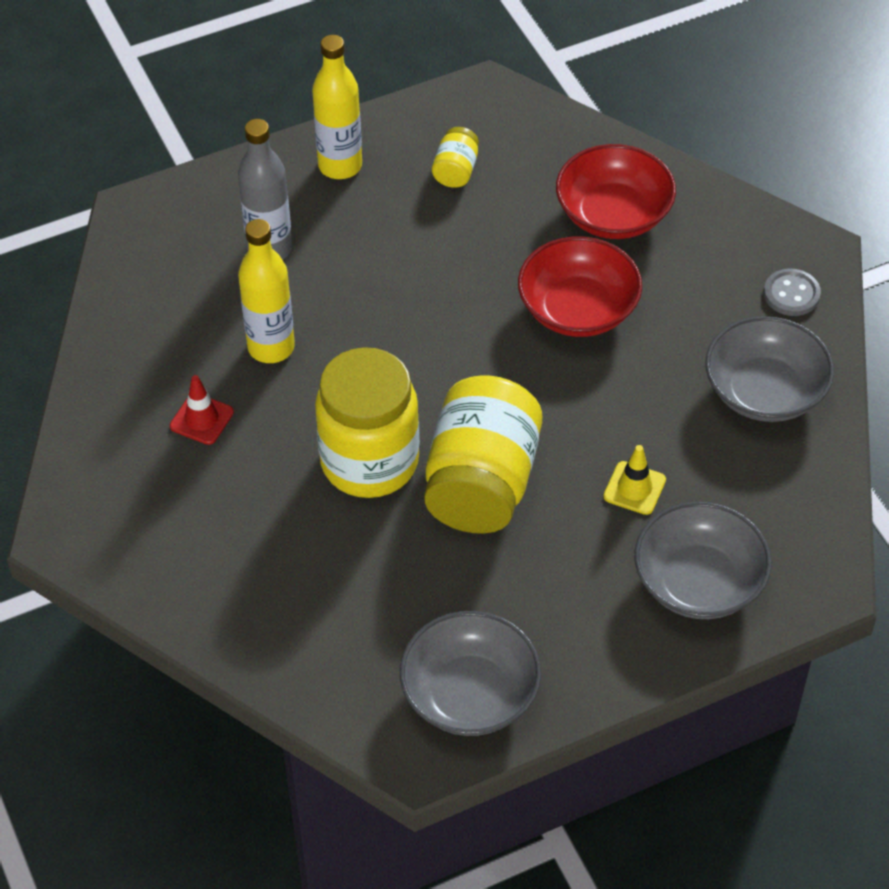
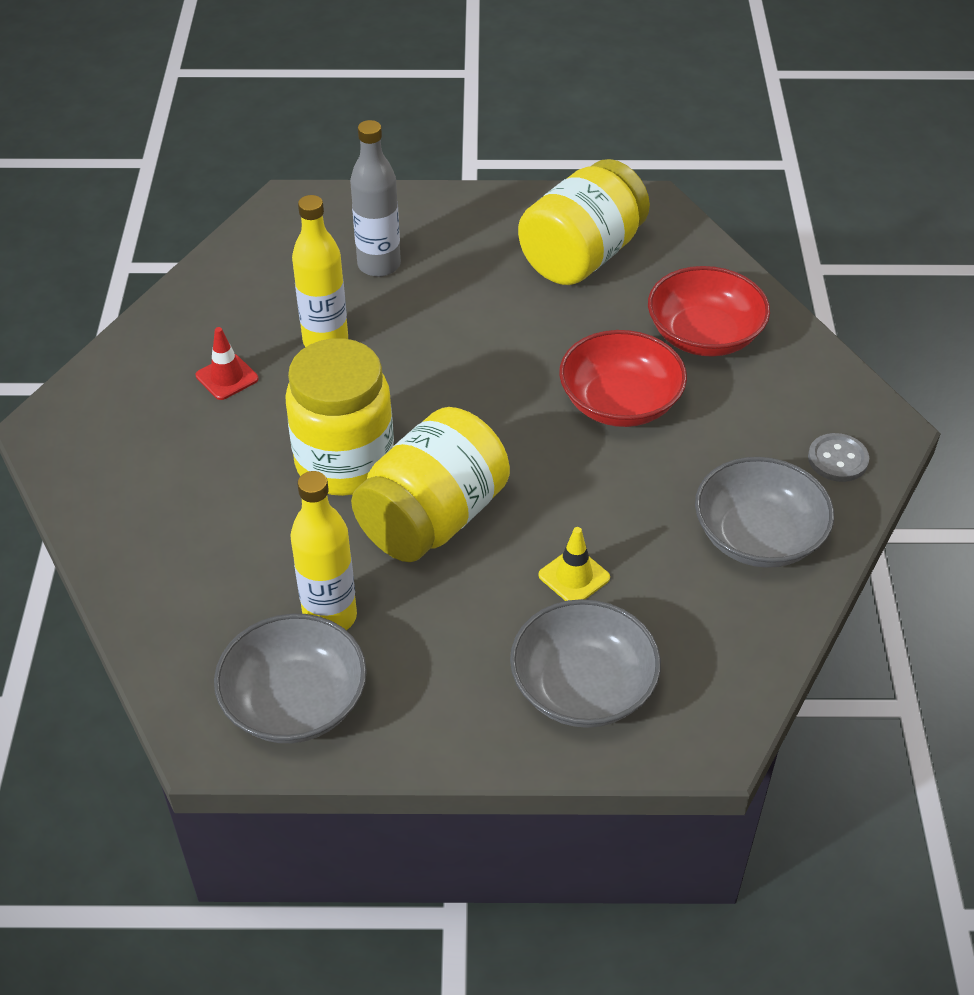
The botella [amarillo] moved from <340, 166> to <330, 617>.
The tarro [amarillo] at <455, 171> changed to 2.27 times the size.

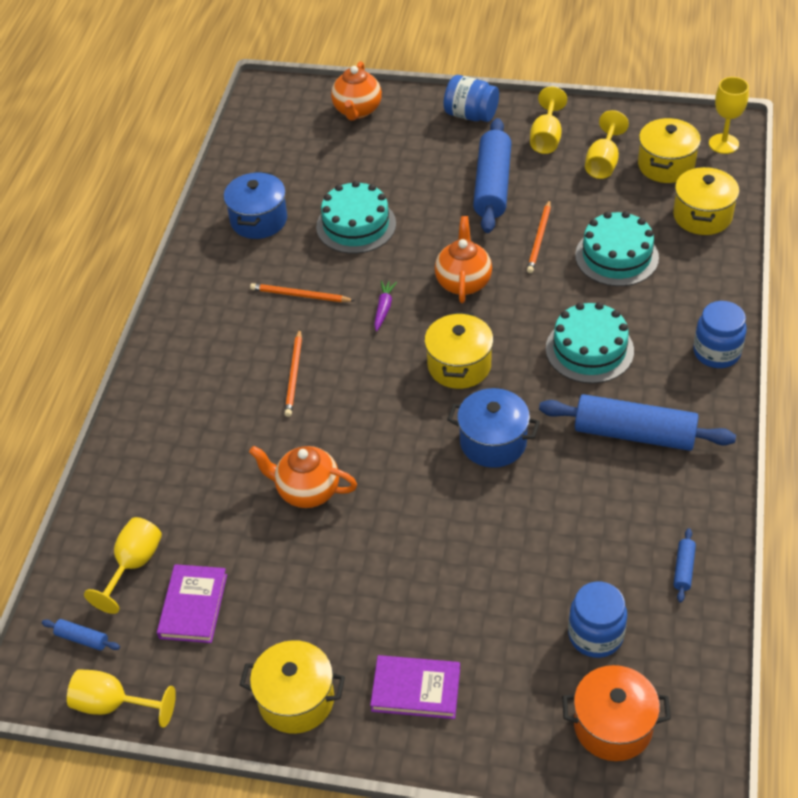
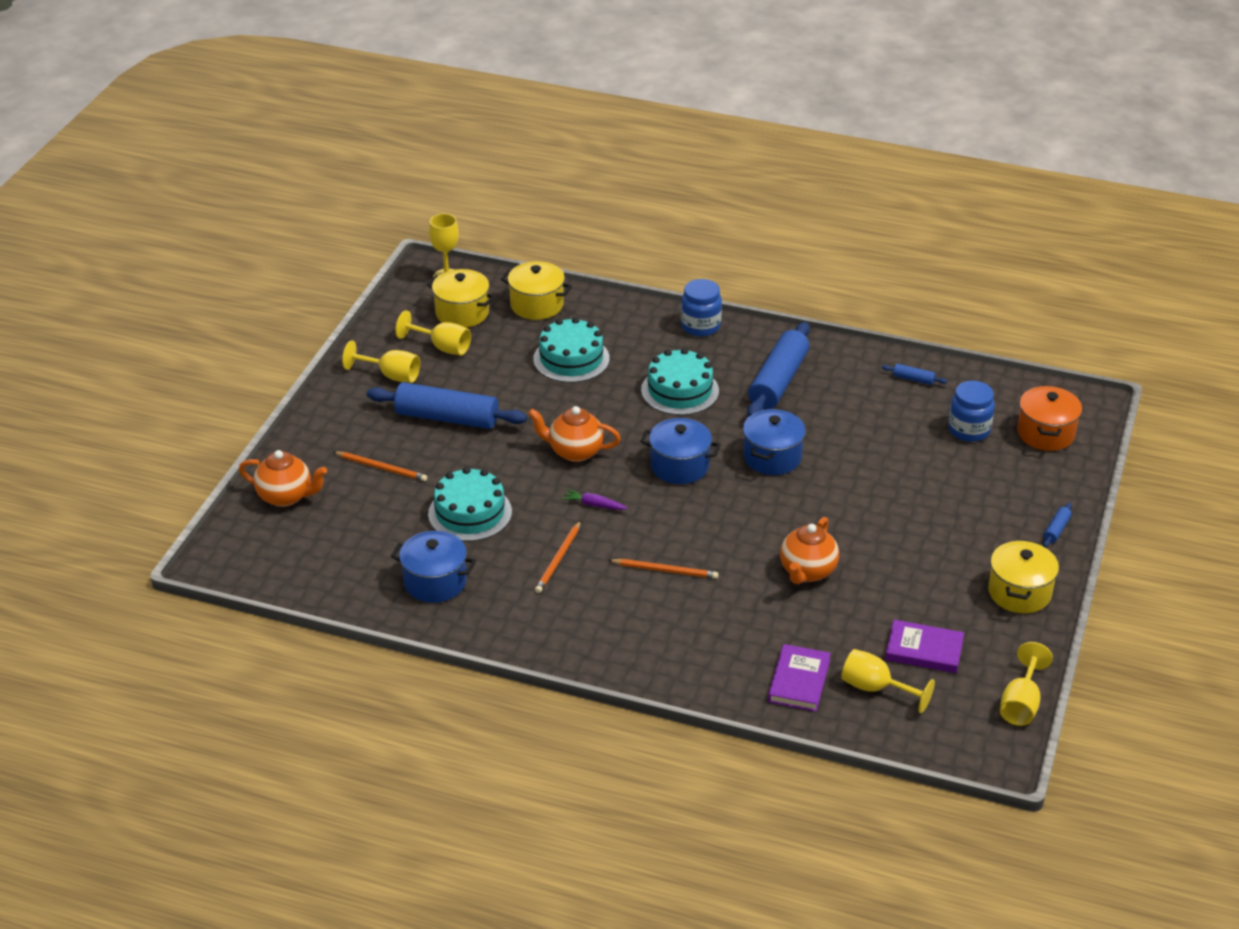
The lápiz [naranja] moved from <539, 239> to <381, 468>.
The olla [amarillo] at <459, 365> became the olla [azul] at <679, 466>.
The libro [morado] moved from <416, 689> to <799, 681>.
The rodillo [azul] moved from <82, 638> to <1056, 530>.
The tarro [azul] at <471, 115> disappeared.

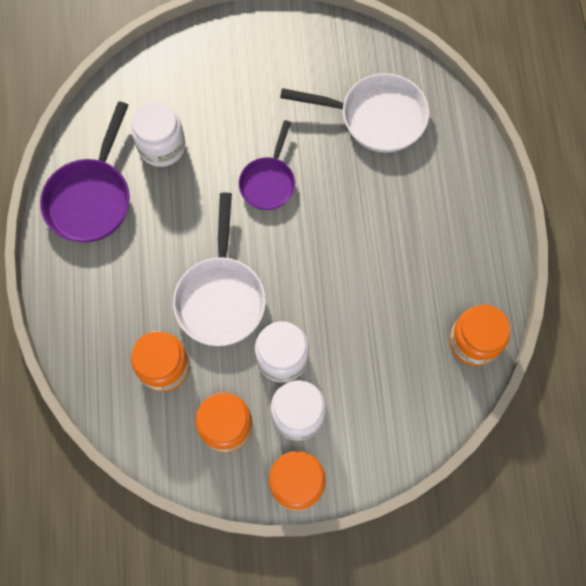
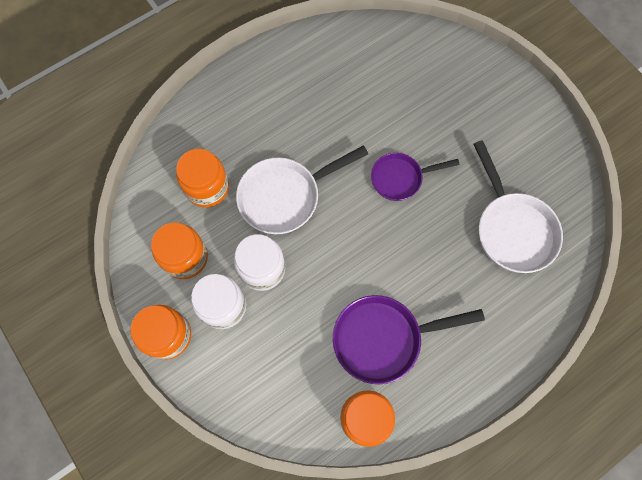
The sartén [morado] moved from <91, 198> to <383, 339>.
The tarro [blanco] at <162, 146> disappeared.

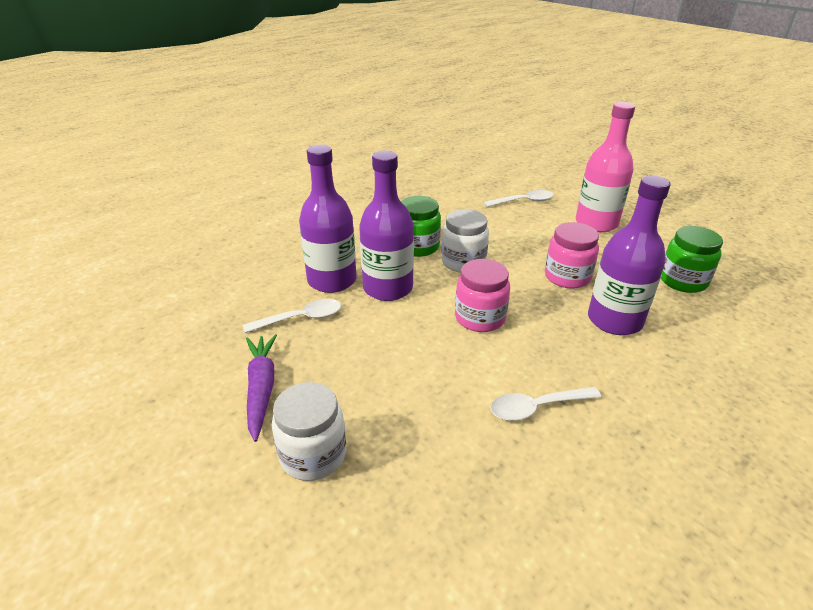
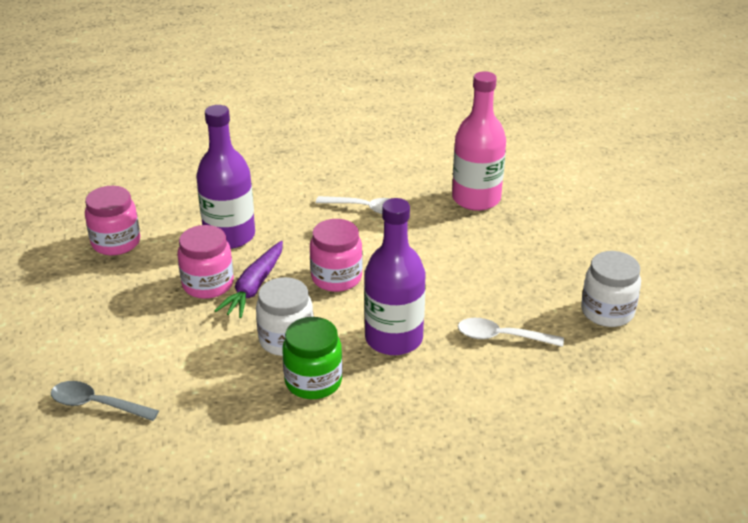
The cuchara [blanco] at <523, 201> became the cuchara [gris] at <97, 404>.
The tarro [verde] at <682, 281> became the tarro [rosa] at <116, 242>.
The zanahoria [morado] moved from <261, 389> to <254, 287>.
The botella [rosa] moved from <596, 223> to <476, 199>.
The tarro [blanco] moved from <313, 455> to <607, 312>.
The botella [morado] at <332, 280> disappeared.

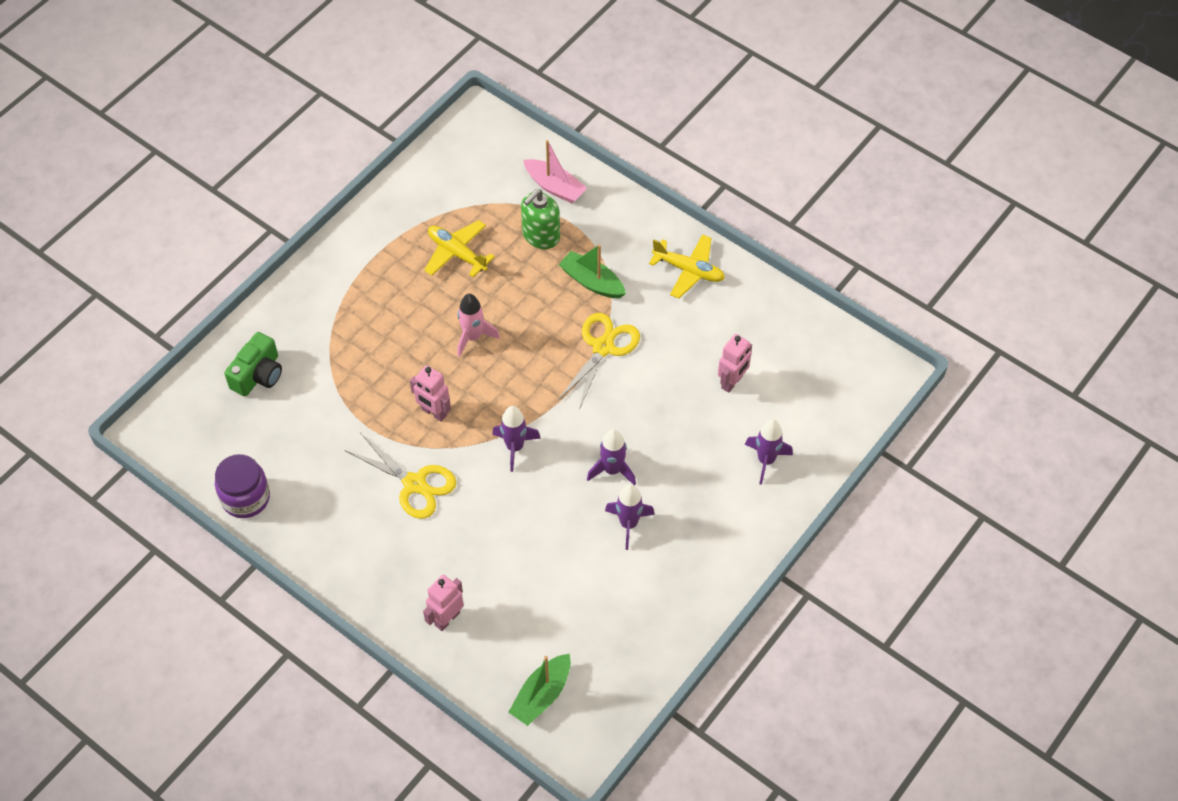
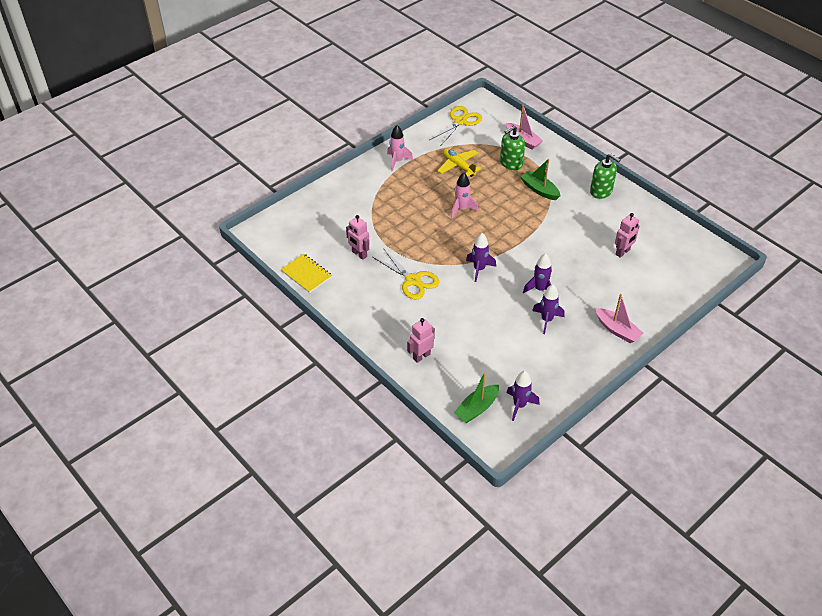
The tarro [morado] at <245, 498> was replaced by the cuaderno [amarillo] at <306, 274>.
The robot [rosa] moved from <434, 413> to <359, 254>.
The cohete [rosa] at <397, 161> appeared.
The tijeras [amarillo] moved from <603, 347> to <460, 121>.
The cohete [morado] moved from <766, 460> to <519, 405>.
The avión [amarillo] at <688, 270> was replaced by the dispensador de jabón [verde] at <601, 191>.
The barco [rosa] at <617, 330> appeared.
The cámara [verde] at <258, 375> disappeared.

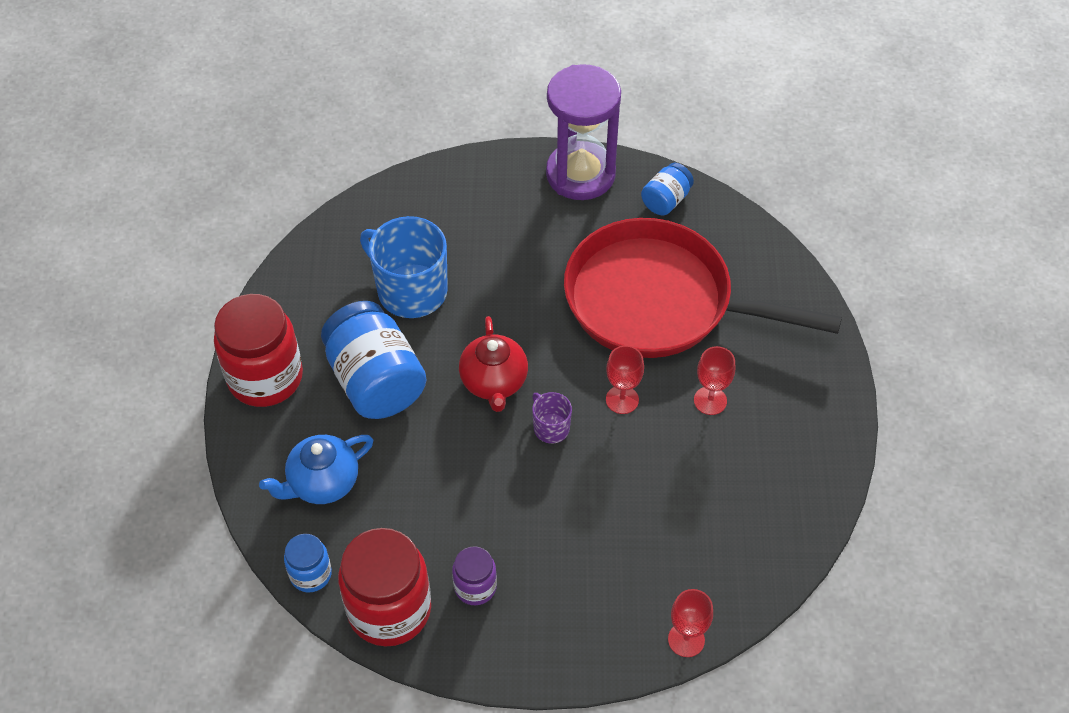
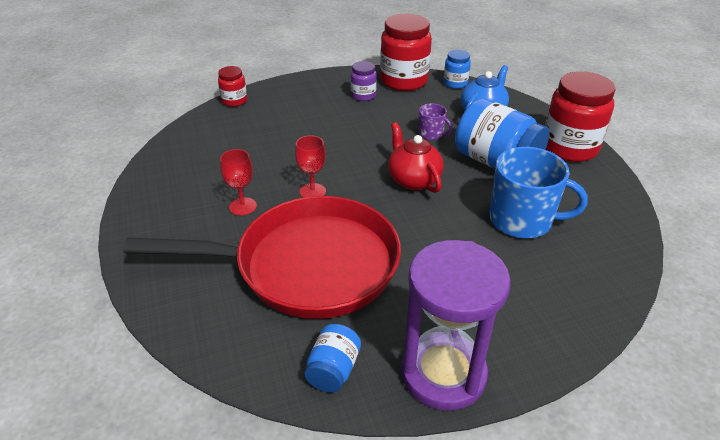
The copa [rojo] at <686, 639> was replaced by the tarro [rojo] at <234, 101>.
The taza [morado] moved from <550, 428> to <431, 134>.

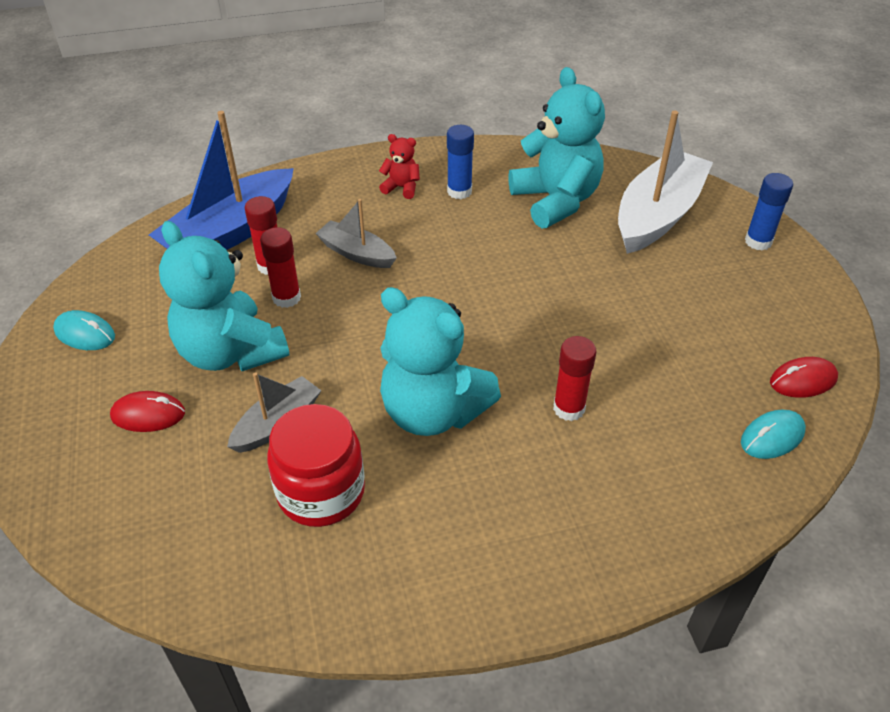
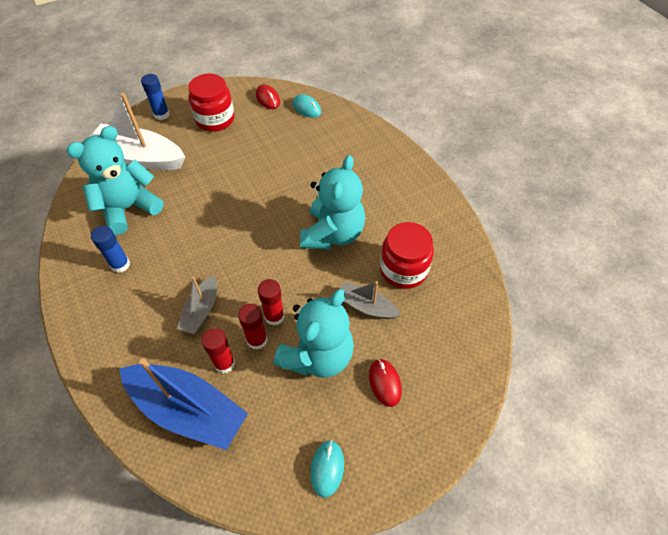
The tarro [rojo] at <215, 119> appeared.
The barra de pegamento [rojo] moved from <569, 408> to <274, 316>.
The osito [rojo] at <401, 188> disappeared.

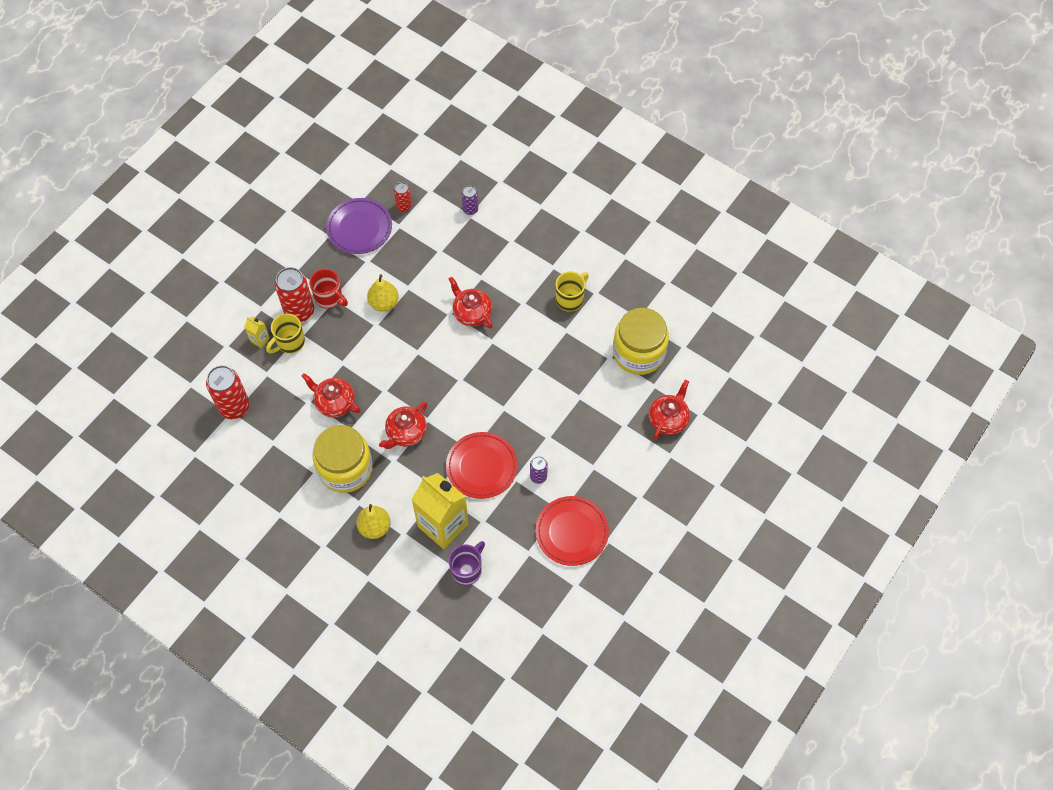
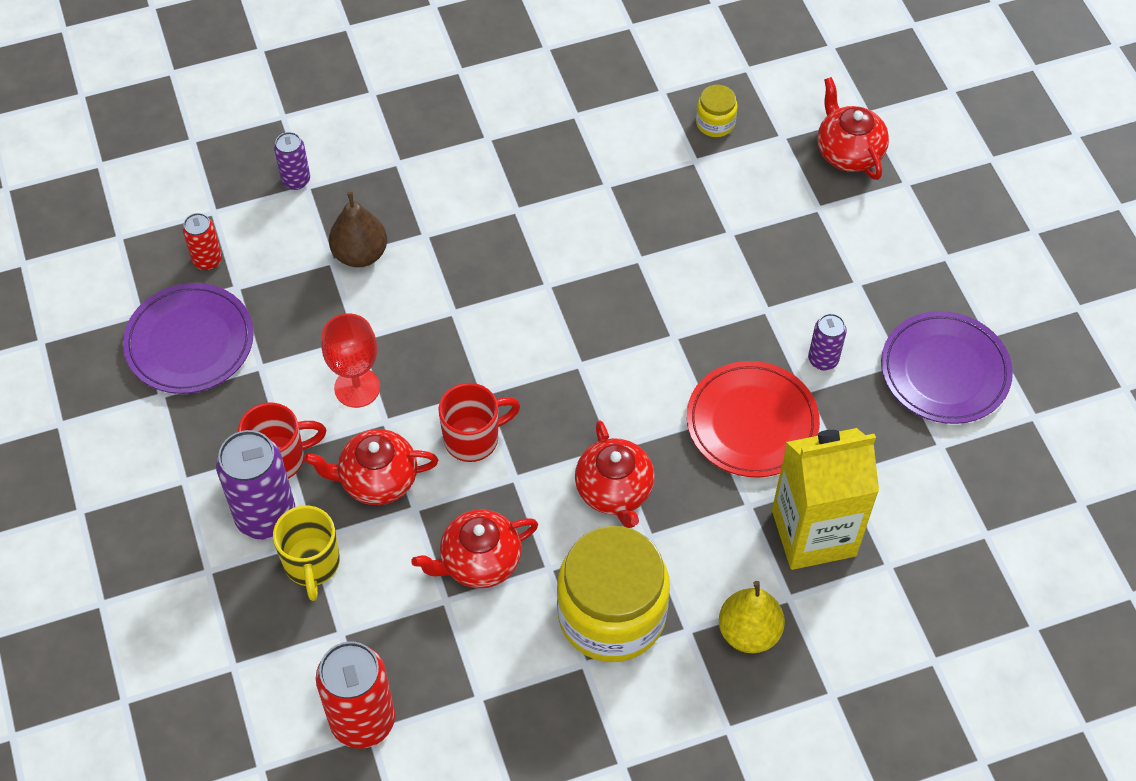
The lata [rojo] at <299, 311> became the lata [morado] at <265, 516>.
The tetera [rojo] moved from <472, 313> to <377, 479>.
The pera [amarillo] at <384, 303> was replaced by the copa [rojo] at <357, 387>.
The pera [marrón] at <360, 254> appeared.
The taza [rojo] at <473, 438> appeared.
The tarro [amarillo] at <638, 352> changed to 0.43 times the size.
The plato [rojo] at <571, 532> became the plato [morado] at <944, 371>.
The cartón de leche [amarillo] at <260, 339> disappeared.
The taza [morado] at <467, 569> disappeared.
The taza [amarillo] at <570, 299> disappeared.

